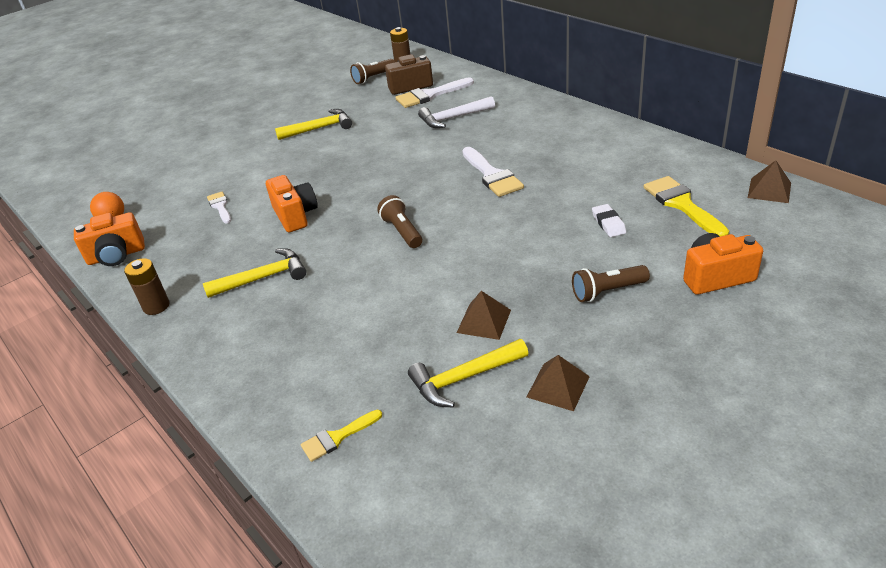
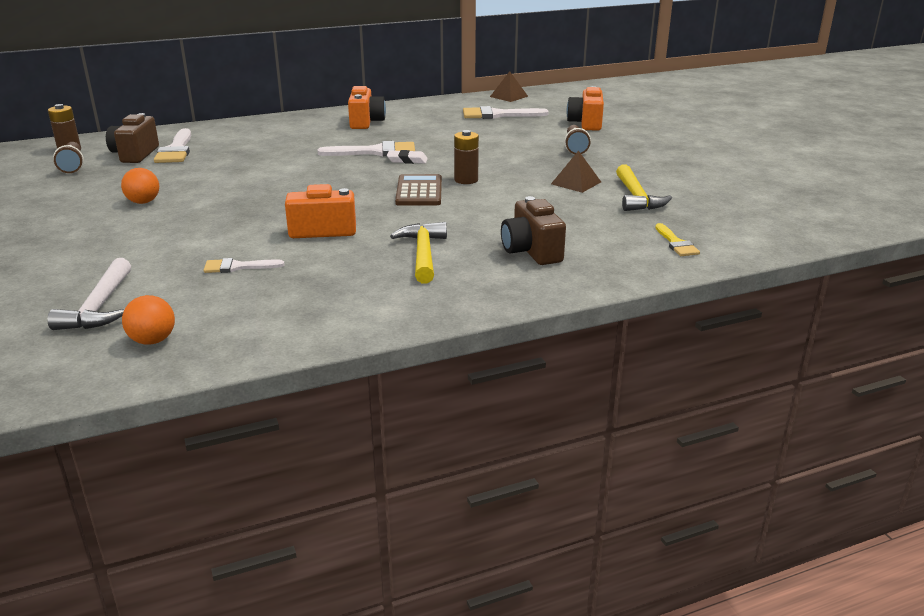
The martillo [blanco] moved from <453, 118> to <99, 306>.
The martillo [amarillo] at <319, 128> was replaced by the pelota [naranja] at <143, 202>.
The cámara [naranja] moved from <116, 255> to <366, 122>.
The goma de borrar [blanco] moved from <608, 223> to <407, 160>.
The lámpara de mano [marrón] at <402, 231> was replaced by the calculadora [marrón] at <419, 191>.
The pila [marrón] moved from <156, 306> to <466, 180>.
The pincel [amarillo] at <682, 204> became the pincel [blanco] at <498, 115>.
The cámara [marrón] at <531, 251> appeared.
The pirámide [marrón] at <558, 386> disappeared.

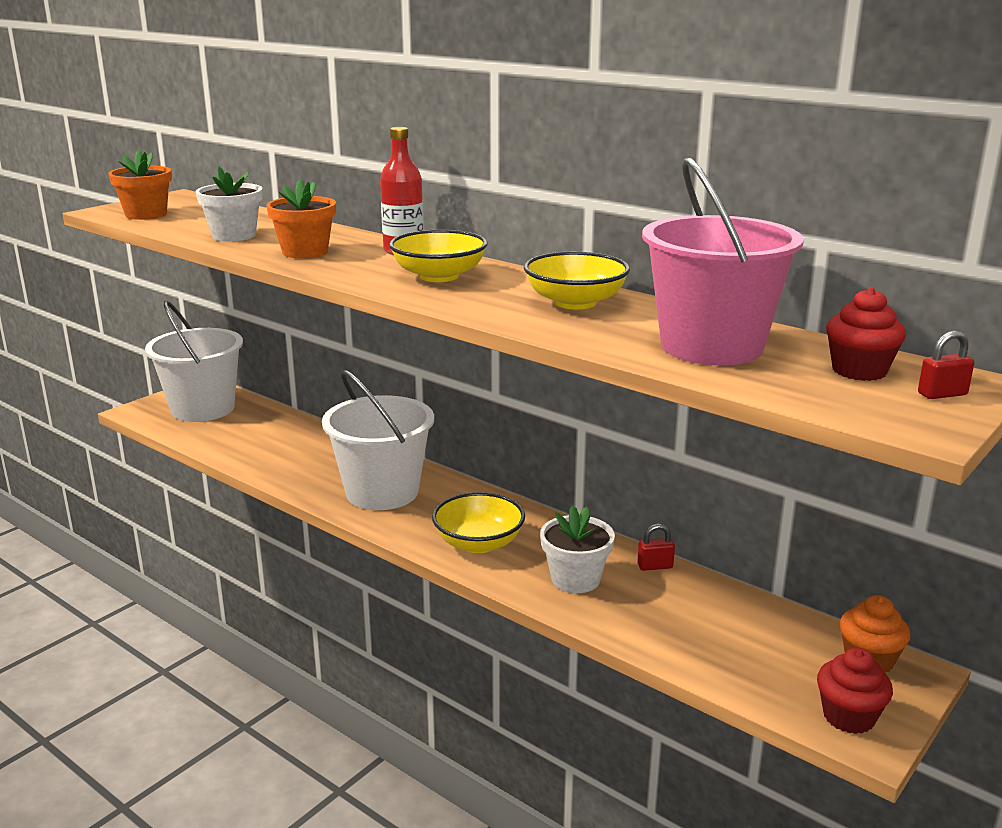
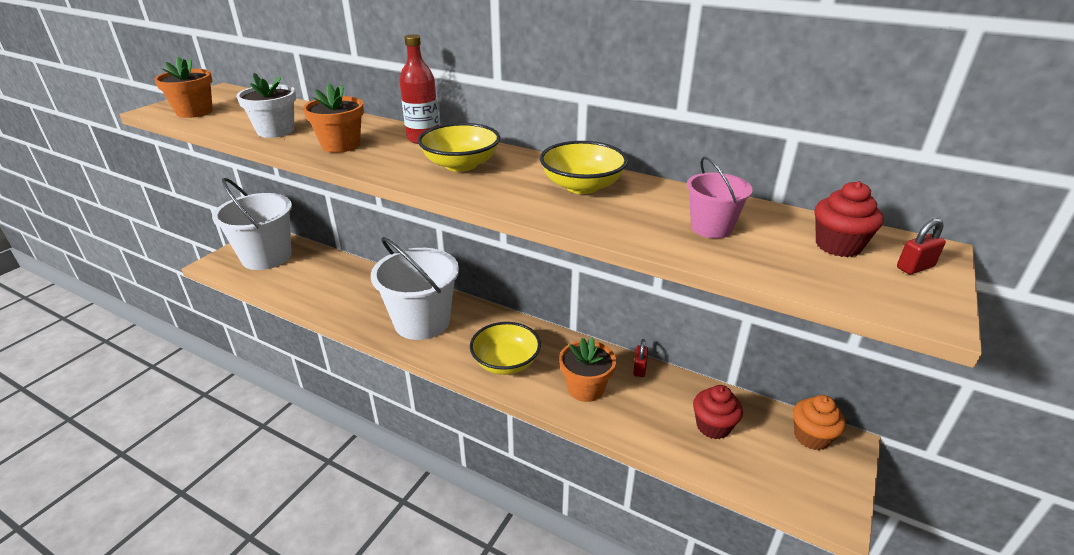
The maceta [blanco] at <575, 579> became the maceta [naranja] at <585, 388>.
The candado [rojo] at <655, 566> turned 60 degrees counterclockwise.
The balde [rosa] at <711, 346> changed to 0.49 times the size.
The magdalena [rojo] moved from <848, 717> to <713, 426>.

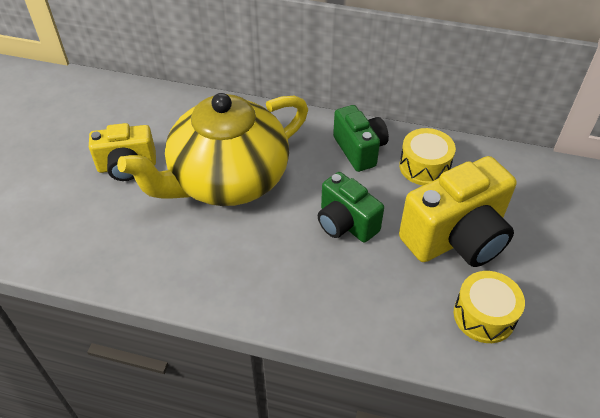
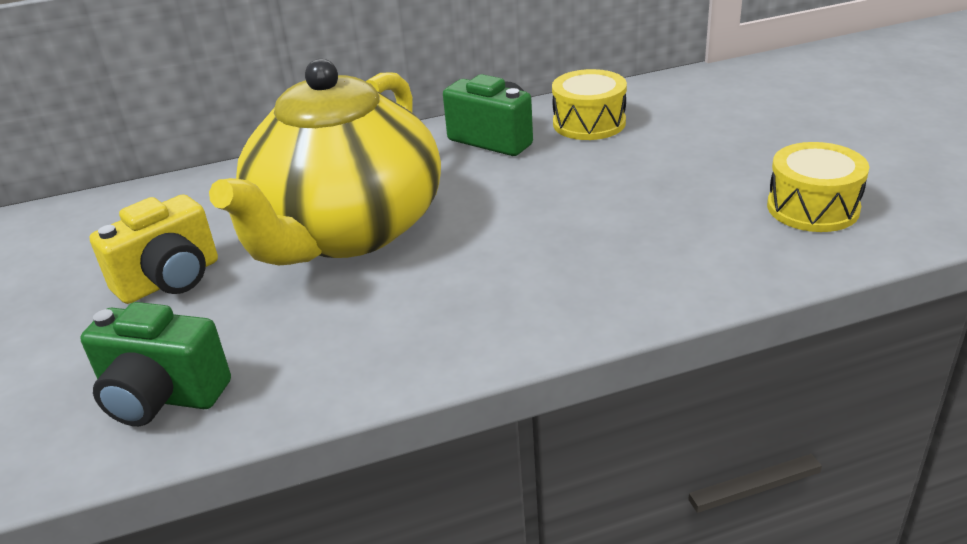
The cámara [verde] moved from <345, 223> to <162, 397>.
The cámara [amarillo] at <456, 238> disappeared.

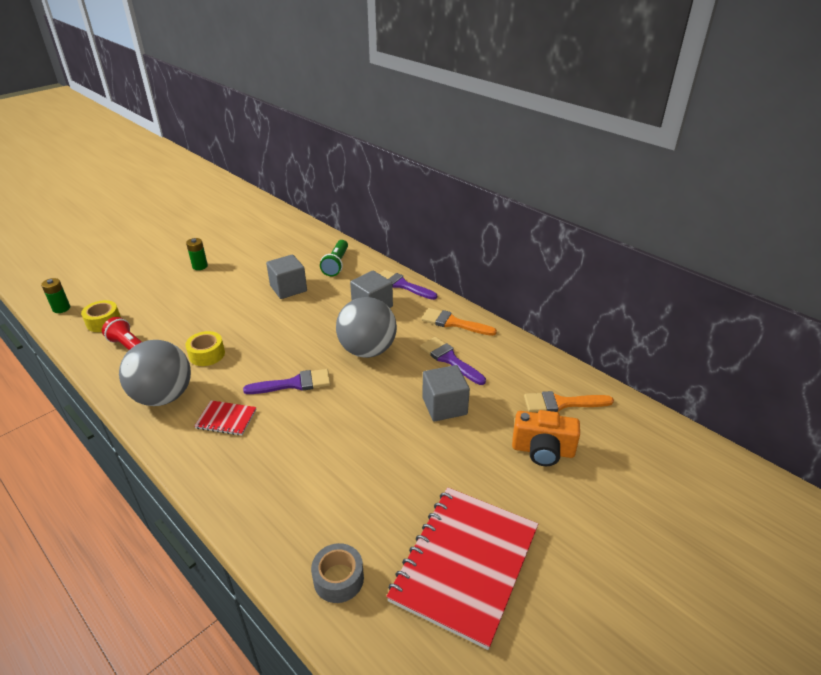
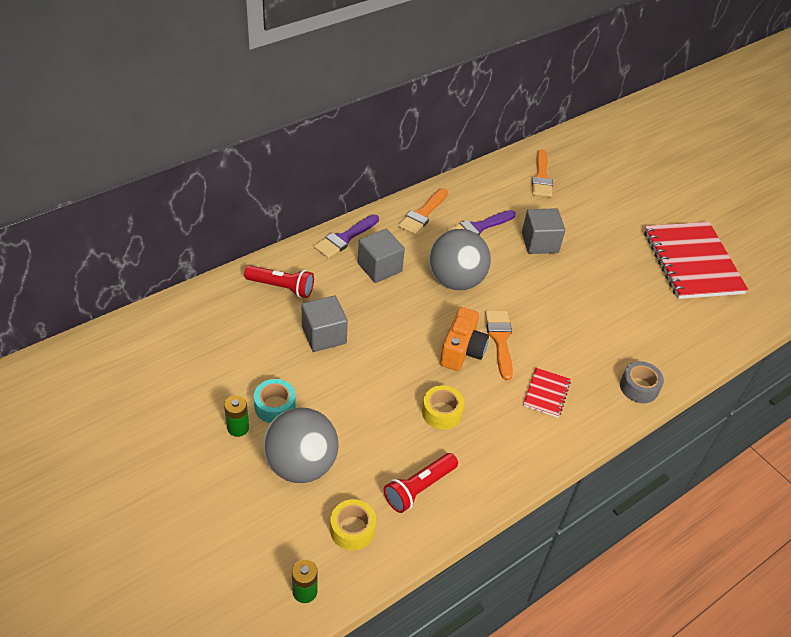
The lámpara de mano [verde] at <336, 264> became the lámpara de mano [rojo] at <281, 287>.
The cinta adhesiva [turquesa] at <275, 406> appeared.
The pelota [gris] moved from <163, 396> to <301, 465>.
The cámara [naranja] moved from <542, 450> to <462, 351>.
The pincel [morado] at <294, 384> became the pincel [naranja] at <500, 340>.
The cinta adhesiva [gris] moved from <338, 579> to <639, 387>.
The cuaderno [rojo] at <465, 564> turned 45 degrees clockwise.

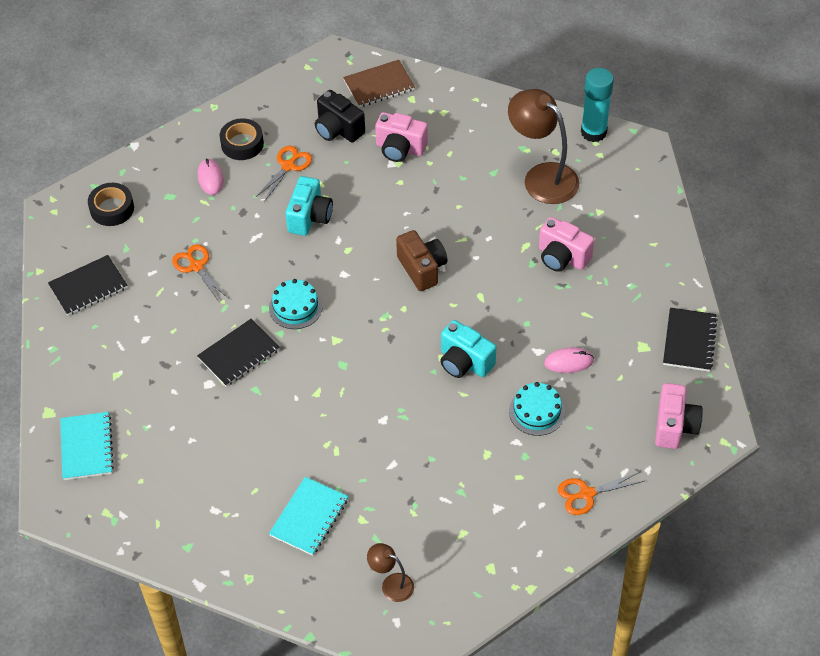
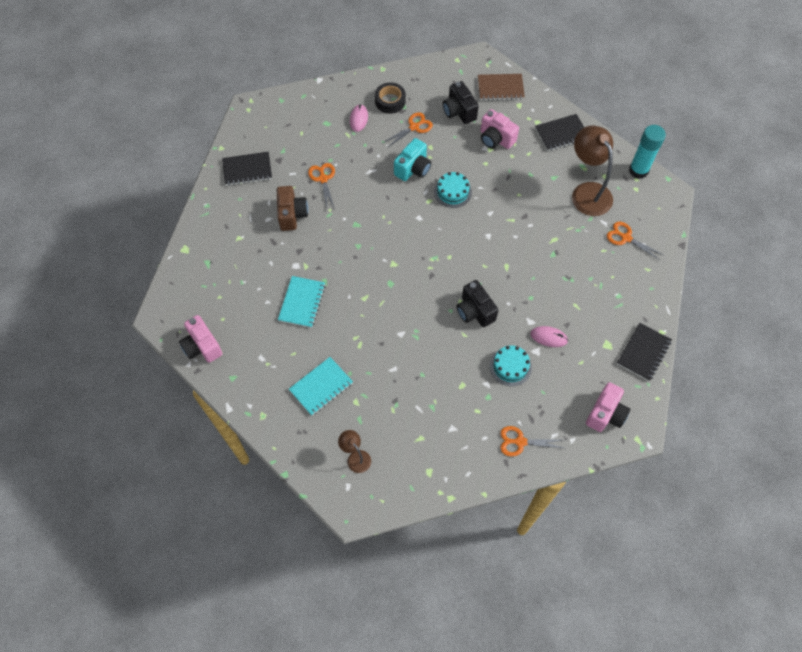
The cámara [rosa] moved from <562, 257> to <202, 346>.
The cámara [marrón] moved from <422, 269> to <292, 215>.
The cuaderno [turquesa] moved from <86, 447> to <302, 302>.
The tarta [turquesa] moved from <295, 307> to <452, 192>.
The cámara [turquesa] at <464, 362> became the cámara [negro] at <475, 311>.
The cuaderno [negro] moved from <239, 354> to <561, 133>.
The tijeras [naranja] at <626, 238> appeared.
The cinta adhesiva [negro] at <112, 209> disappeared.

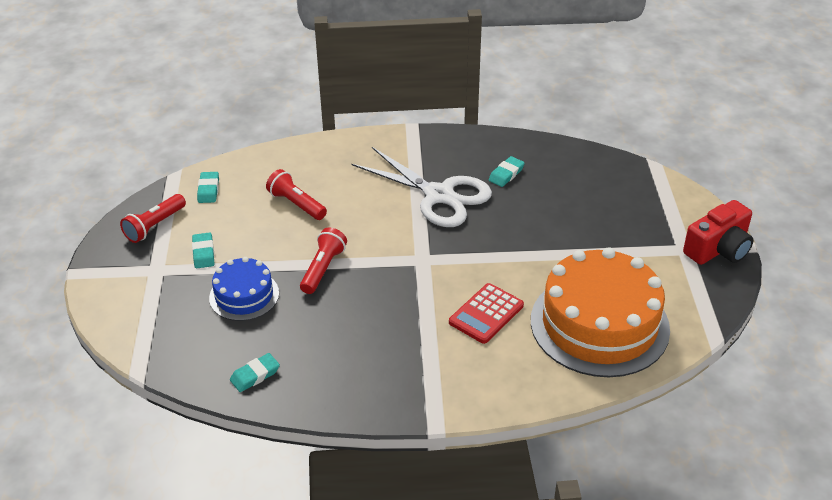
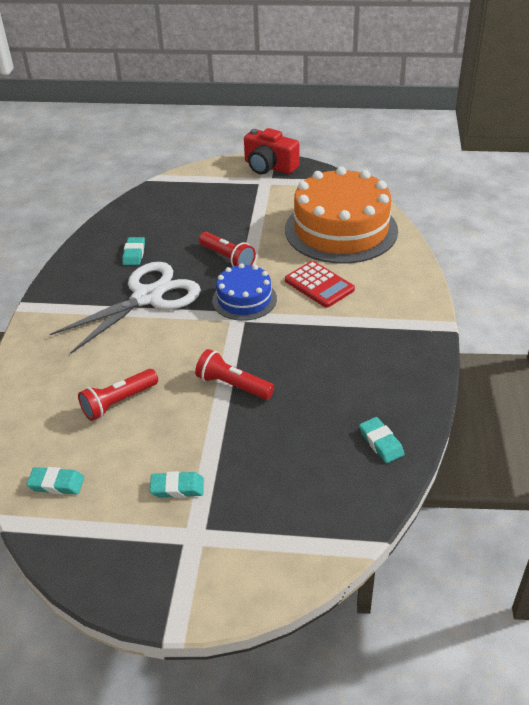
The goma de borrar [turquesa] at <506, 174> turned 45 degrees clockwise.
The lámpara de mano [rojo] moved from <154, 226> to <227, 258>.
The tarta [azul] moved from <244, 295> to <244, 299>.
The cámara [rojo] at <718, 249> turned 150 degrees clockwise.

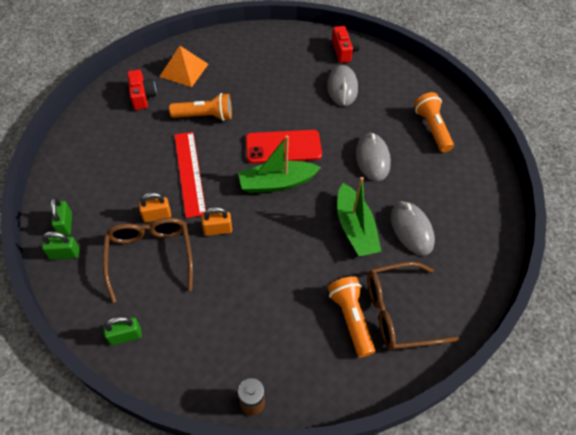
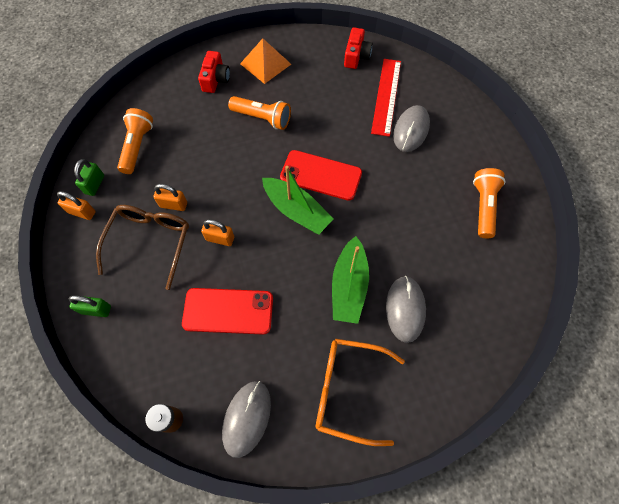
The candado [verde] at <65, 254> became the candado [naranja] at <82, 212>.
The lámpara de mano [naranja] moved from <351, 318> to <137, 146>.
The móvil [rojo] at <228, 311> appeared.
The ratón [gris] moved from <372, 158> to <247, 418>.
The barco [verde] at <277, 183> turned 150 degrees counterclockwise.
The gafas [marrón] at <398, 312> became the gafas [naranja] at <348, 390>.
The cámara [rojo] moved from <344, 51> to <356, 56>.
The regla [rojo] moved from <189, 173> to <386, 96>.

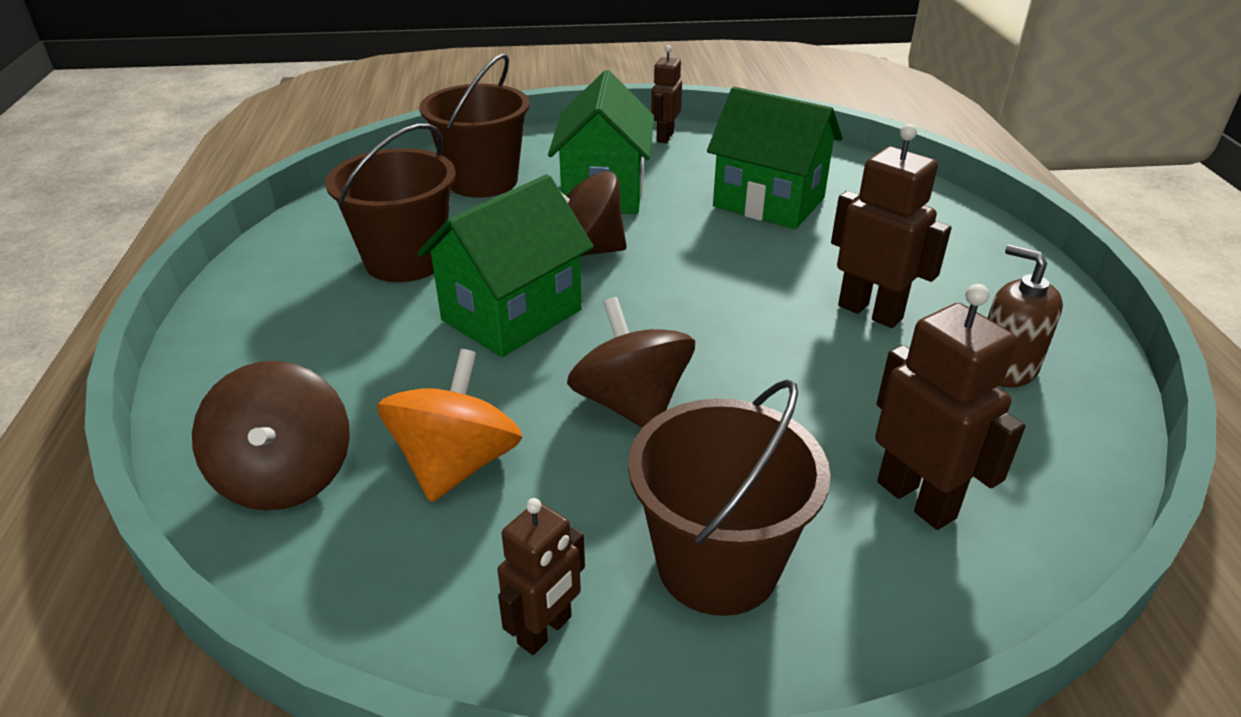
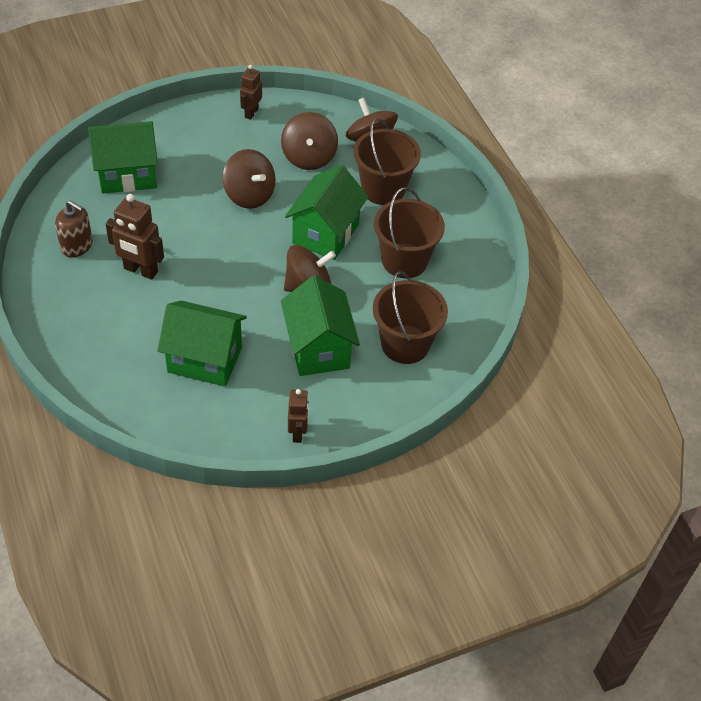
The robot [marrón] at <917, 499> was replaced by the casa [verde] at <127, 175>.
The peonza [naranja] at <457, 464> became the peonza [marrón] at <309, 157>.
The balde [marrón] moved from <717, 564> to <383, 189>.

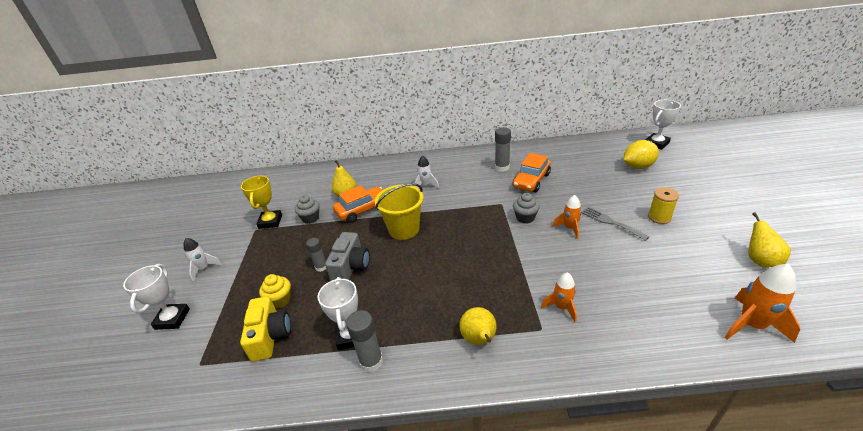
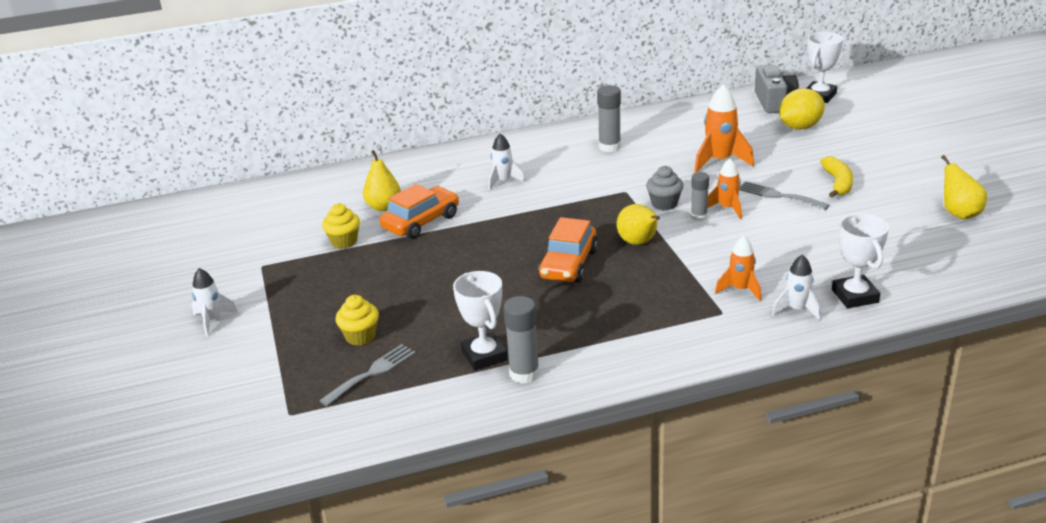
The cámara [amarillo] at <270, 336> was replaced by the tenedor [gris] at <372, 373>.
The magdalena [gris] at <310, 218> became the magdalena [amarillo] at <344, 241>.
The coche [naranja] moved from <531, 181> to <568, 264>.
The pera [amarillo] moved from <479, 340> to <639, 243>.
The barra de pegamento [gris] moved from <321, 267> to <699, 216>.
The cohete [naranja] moved from <751, 325> to <720, 161>.
The cámara [gris] moved from <351, 267> to <774, 102>.
The cohete [blanco] at <797, 309> appeared.
The carrete [amarillo] at <659, 217> was replaced by the plátano [amarillo] at <838, 183>.
The trofeo [blanco] moved from <172, 319> to <855, 296>.
The trofeo [amarillo] at <270, 222> disappeared.
The balde [amarillo] at <404, 229> disappeared.

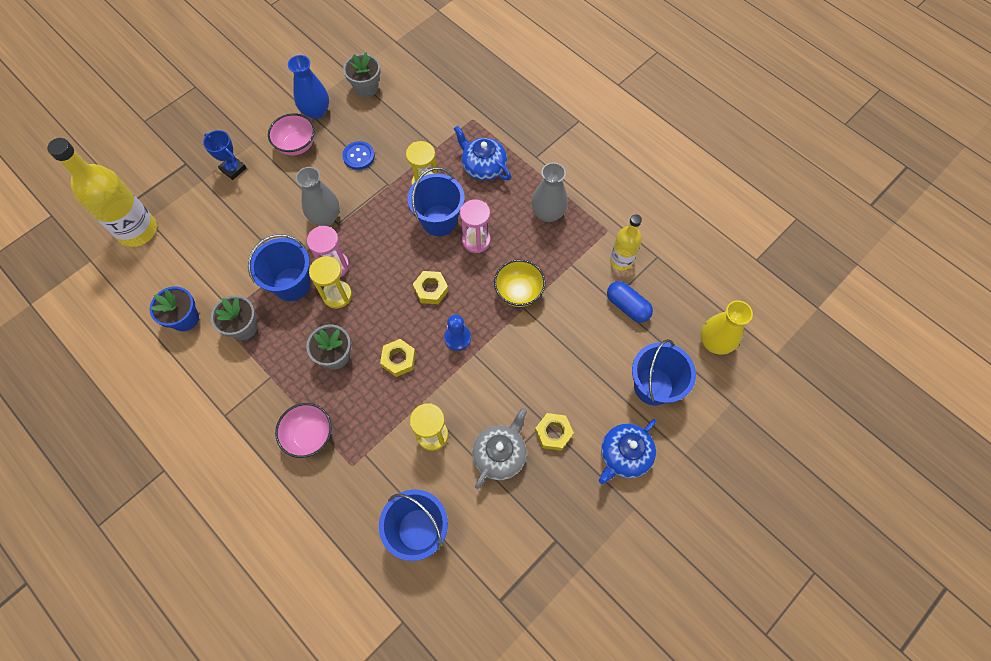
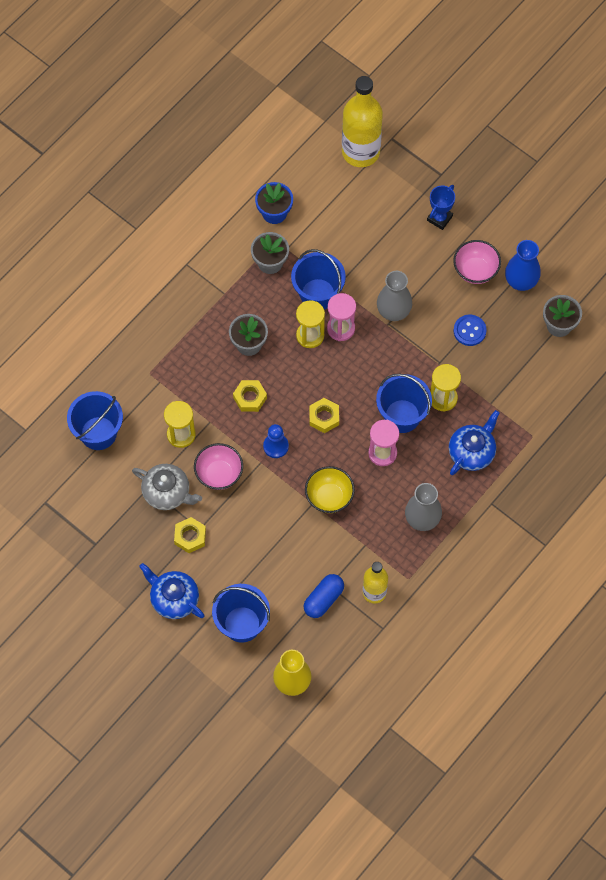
The cuenco [rosa] moved from <309, 435> to <219, 474>.

